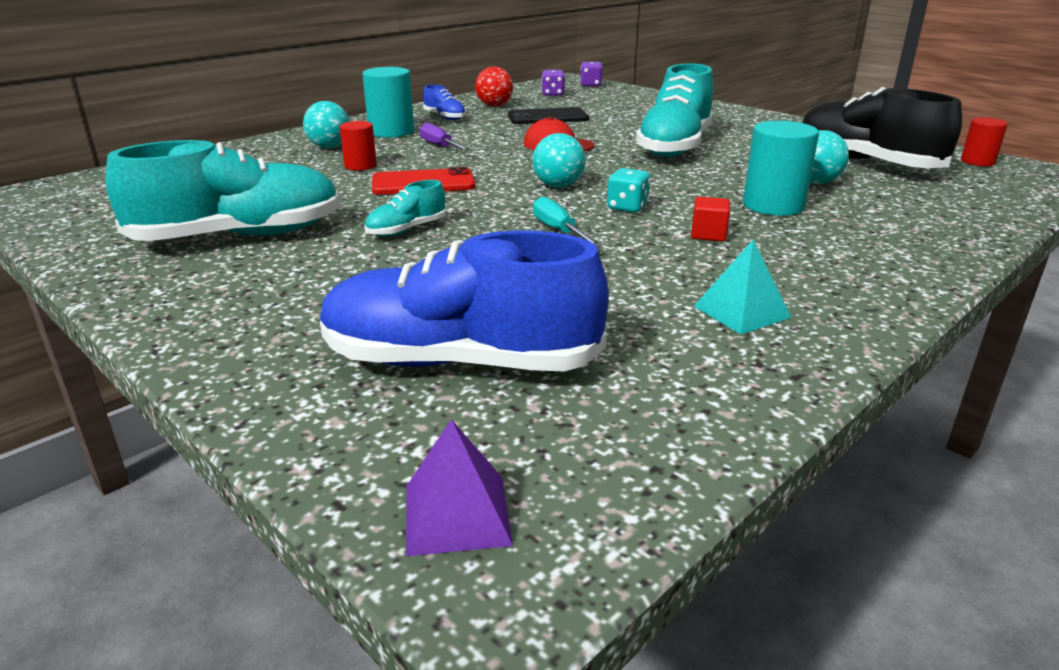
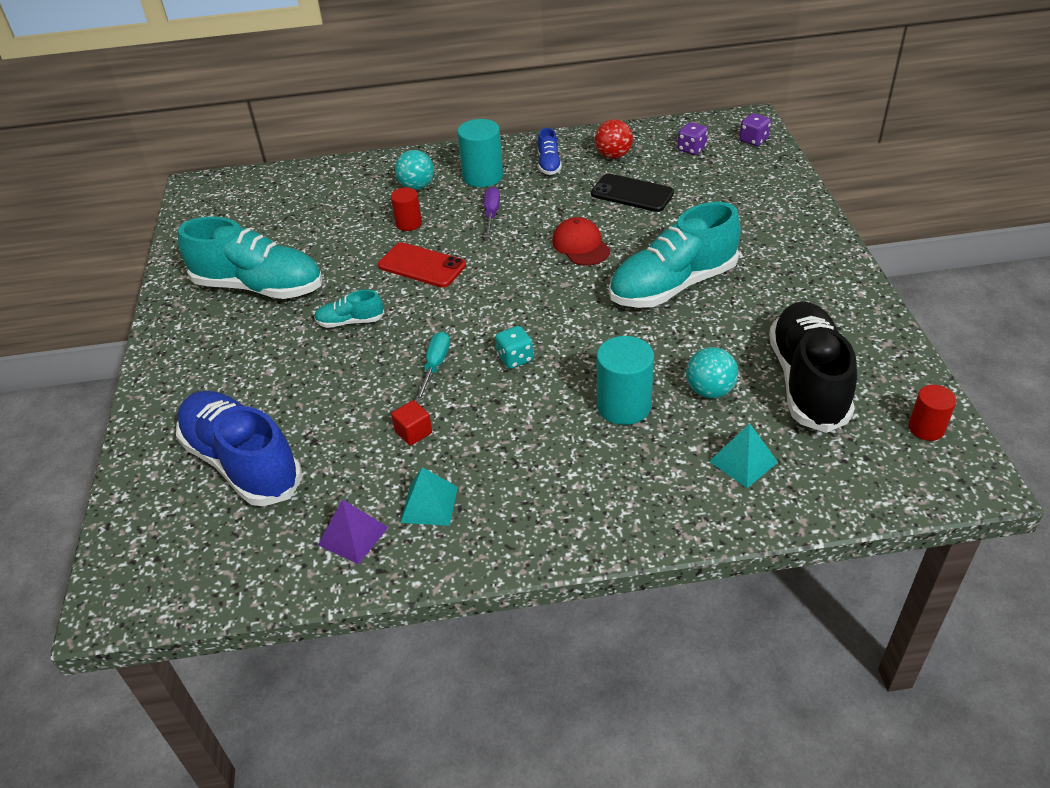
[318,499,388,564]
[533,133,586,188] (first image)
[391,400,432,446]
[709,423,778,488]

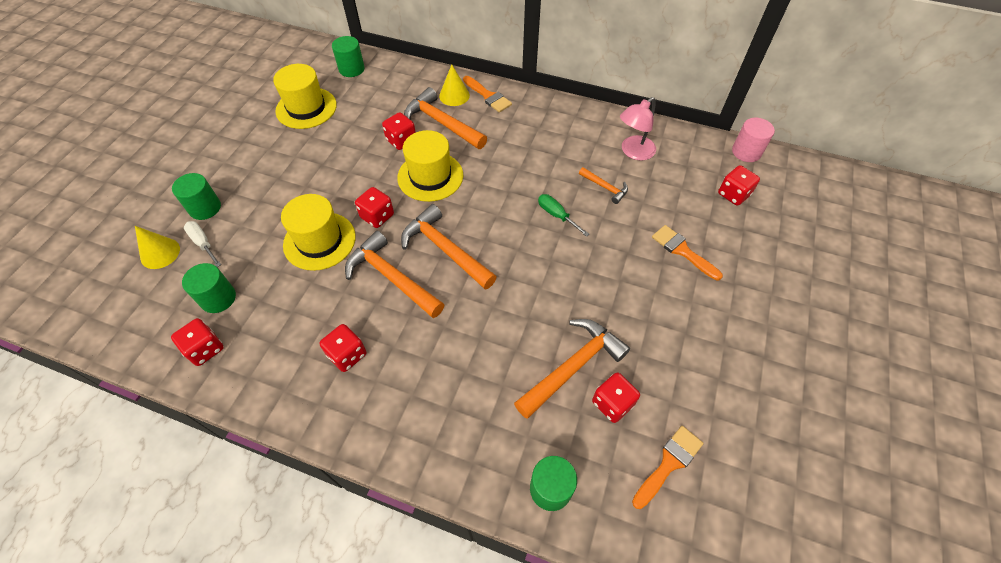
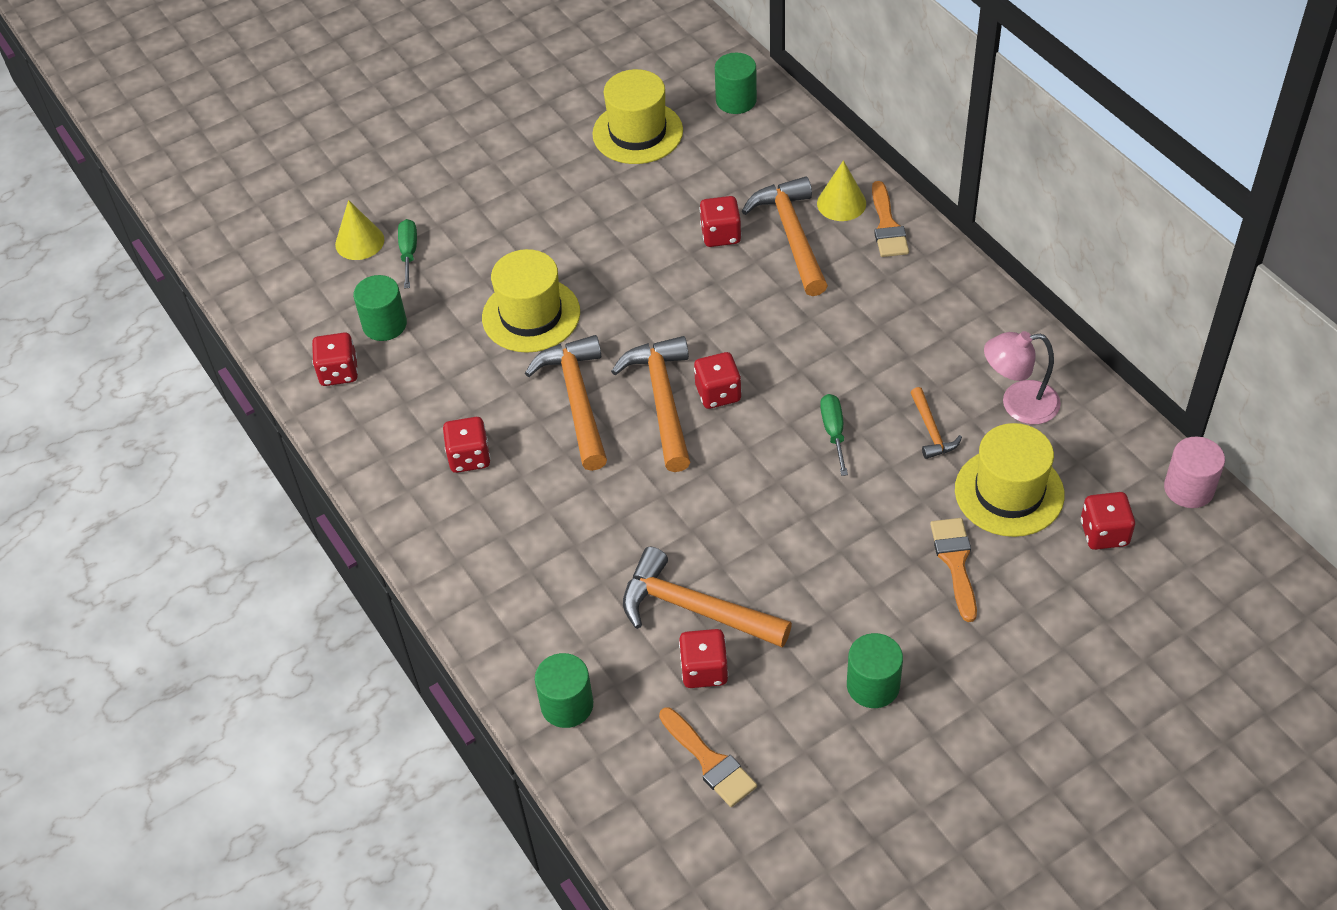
[847,633,903,708]
[398,219,417,289]
[694,352,741,409]
[955,423,1065,537]
[623,547,792,647]
[659,707,757,807]

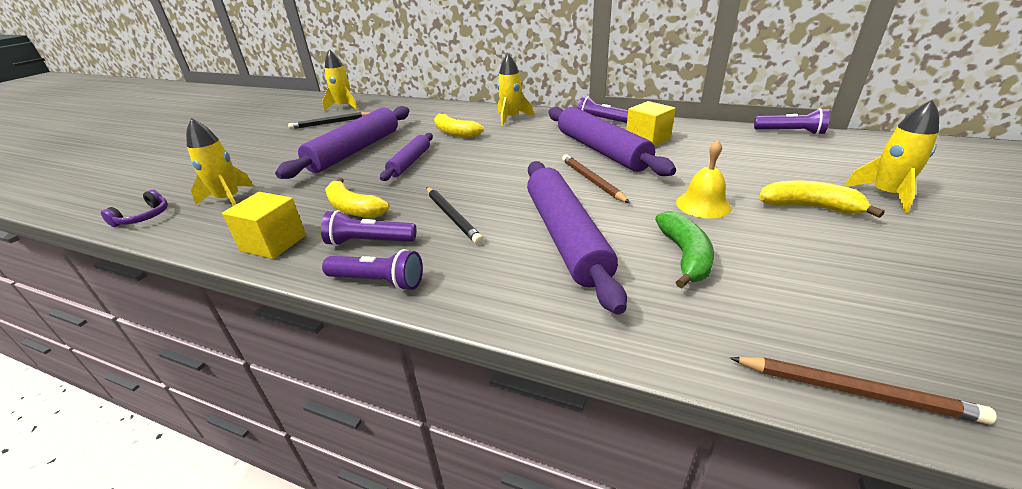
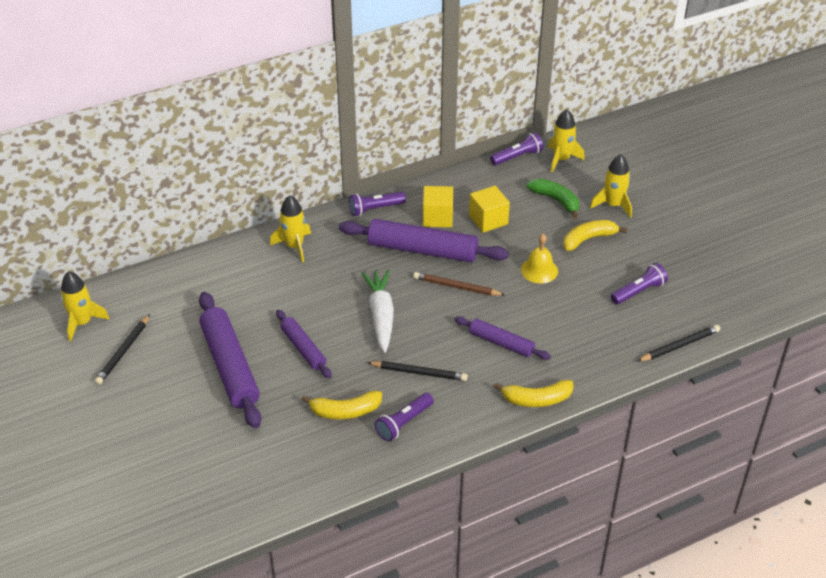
[101,189,168,227] (first image)
[548,109,585,172]
[469,186,510,233]
[611,263,668,305]
[494,380,573,407]
[454,316,551,360]
[526,178,579,218]
[638,325,720,361]
[362,270,394,353]

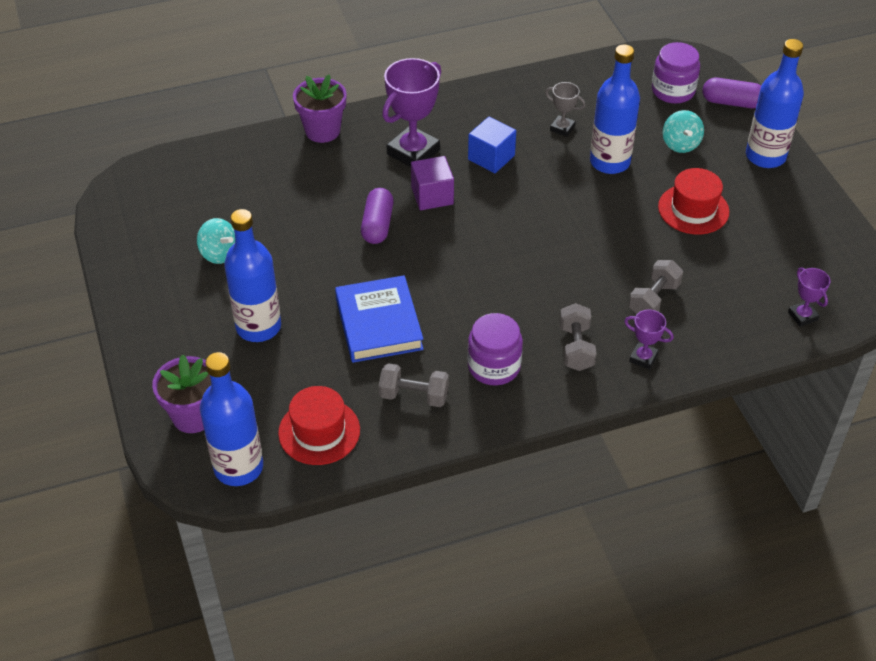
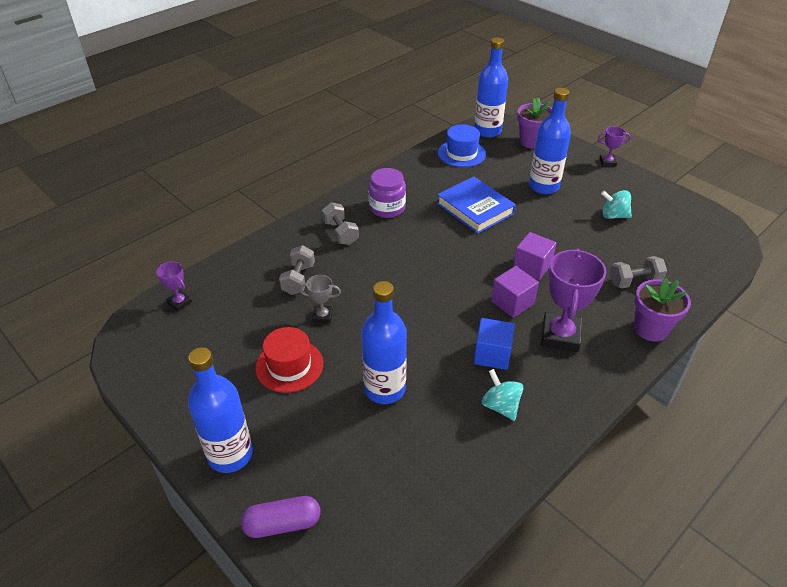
[438,124,486,167]
[513,232,557,280]
[610,256,667,289]
[299,275,341,323]
[598,126,631,167]
[652,42,700,104] (first image)
[482,369,523,421]

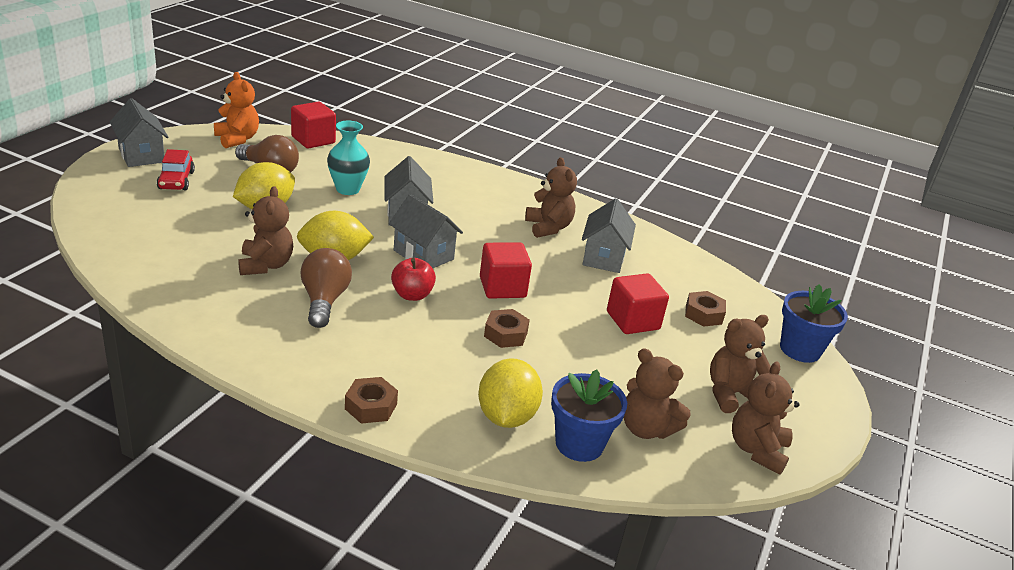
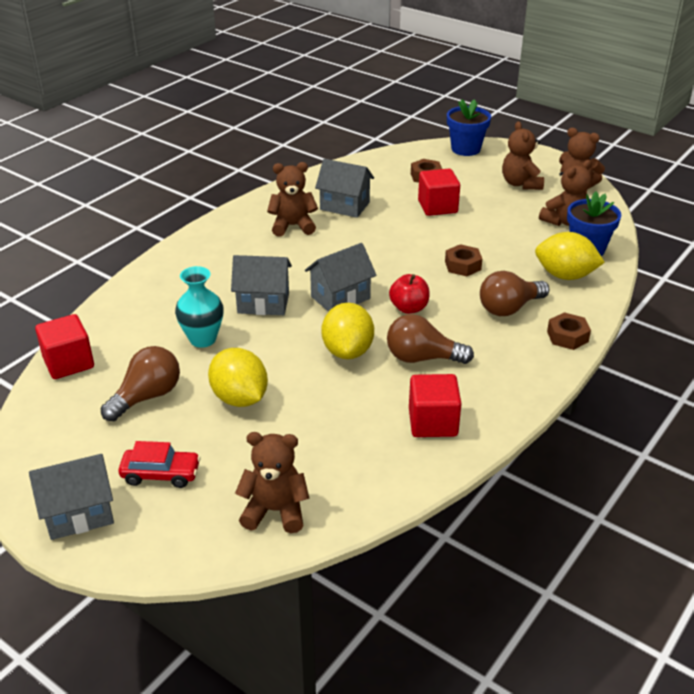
[214,72,259,148] (first image)
[235,432,310,533]
[409,374,461,437]
[480,271,549,316]

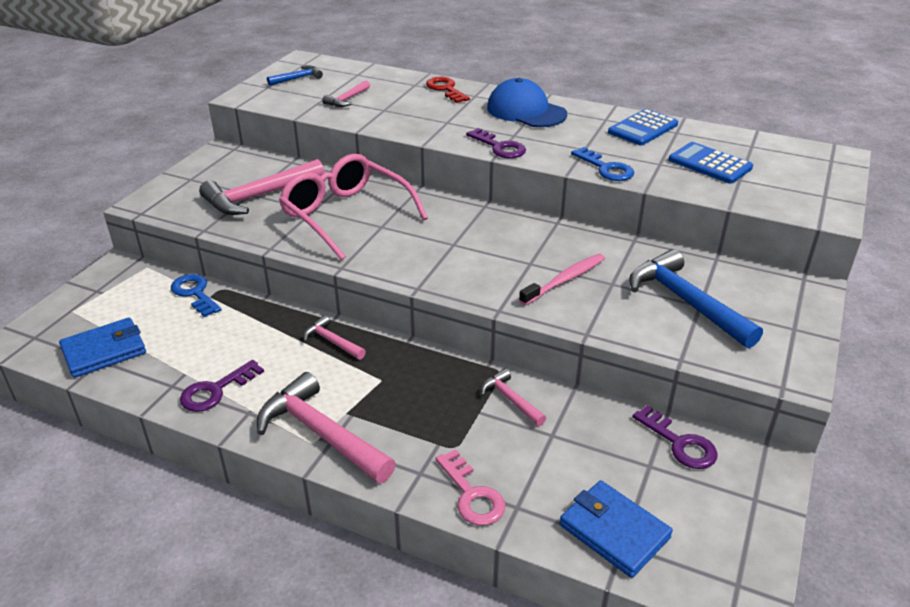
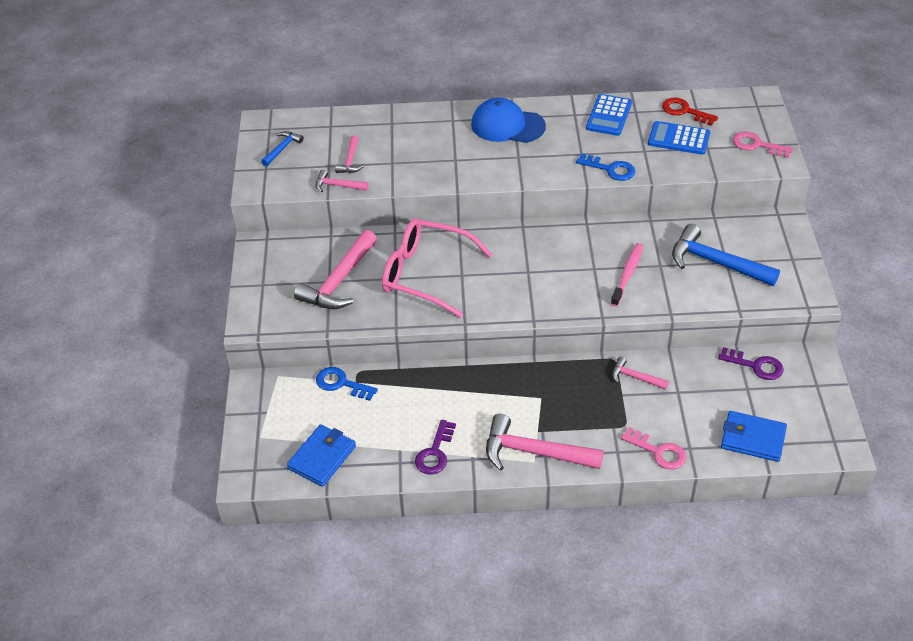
[316,170,369,192]
[662,97,718,126]
[466,128,526,158] (first image)
[733,132,793,158]

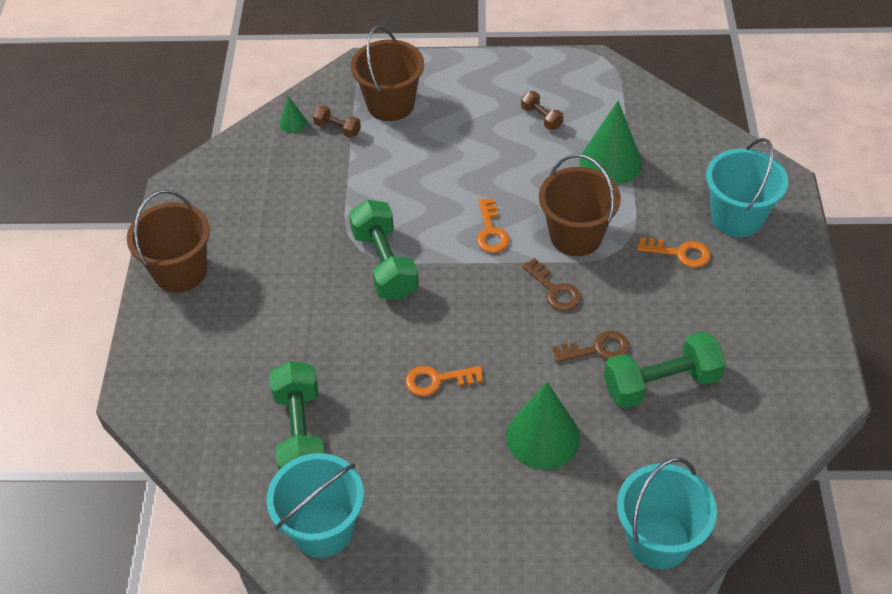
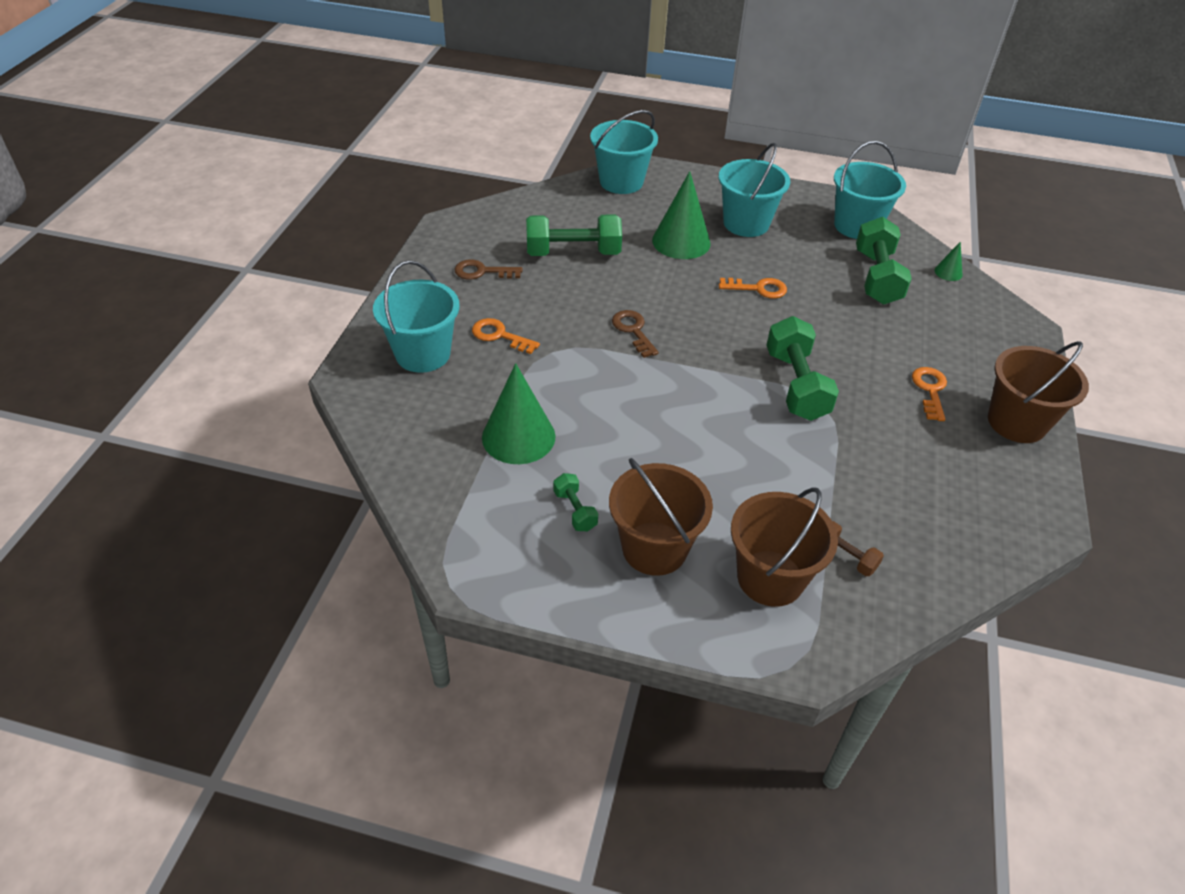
[934,241,963,281]
[912,367,947,421]
[553,473,598,531]
[609,458,713,576]
[454,259,523,280]
[719,143,790,237]

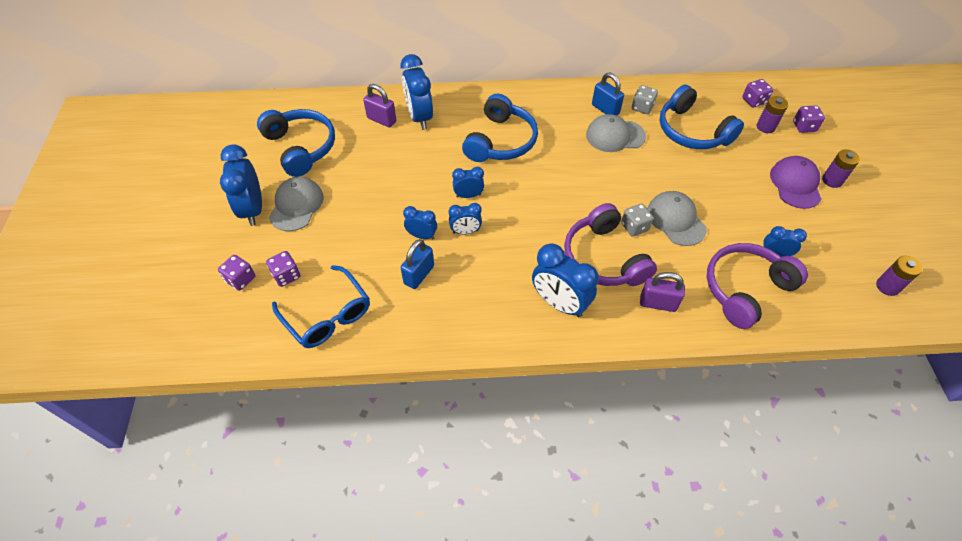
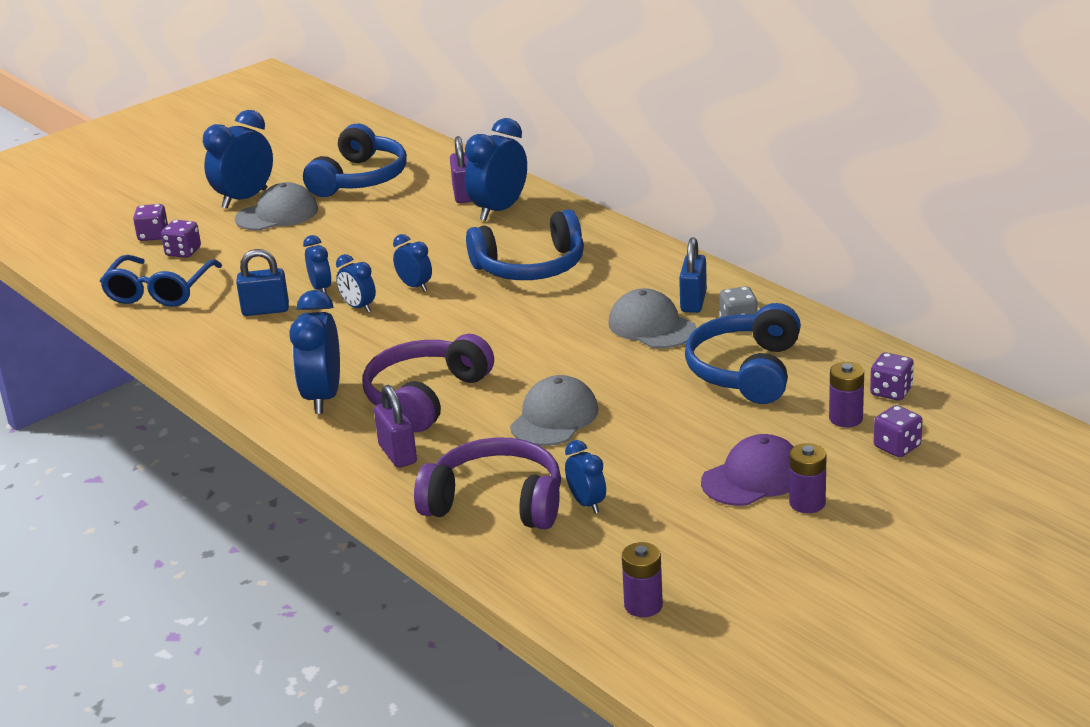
[621,203,654,237] (first image)

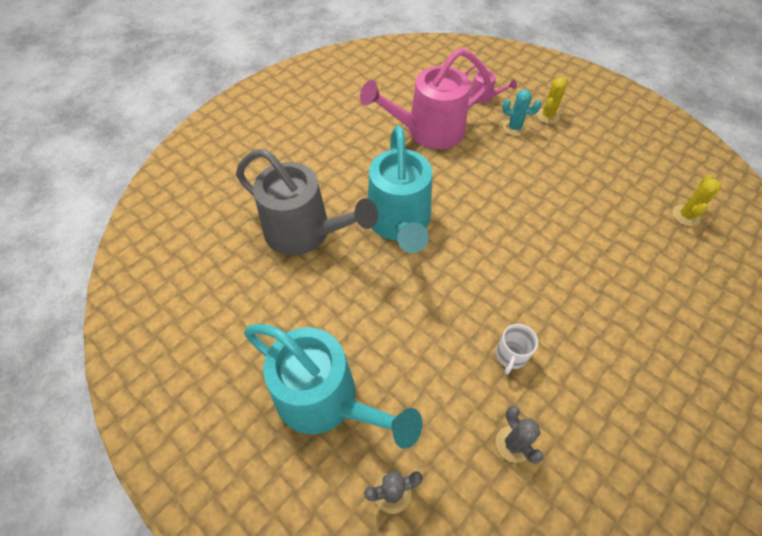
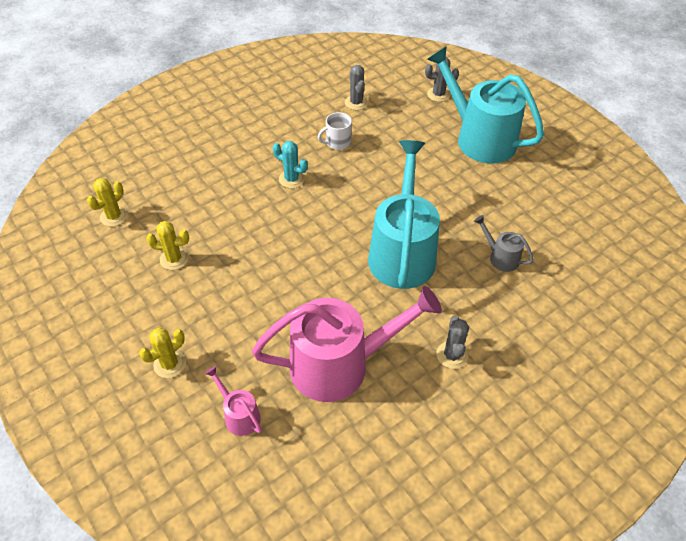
[474,215,534,272]
[318,112,352,150]
[273,141,308,188]
[146,221,189,270]
[436,316,469,369]

